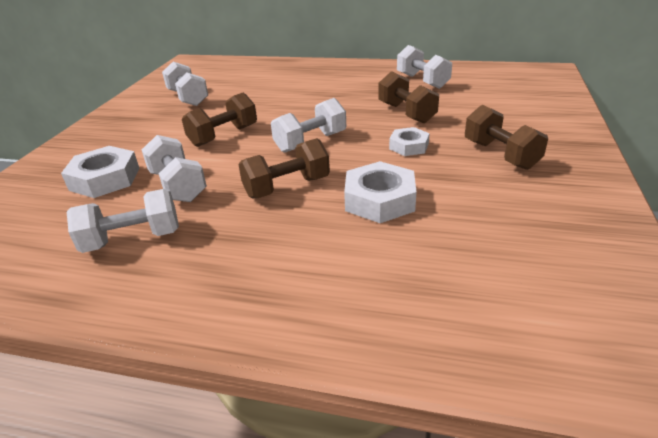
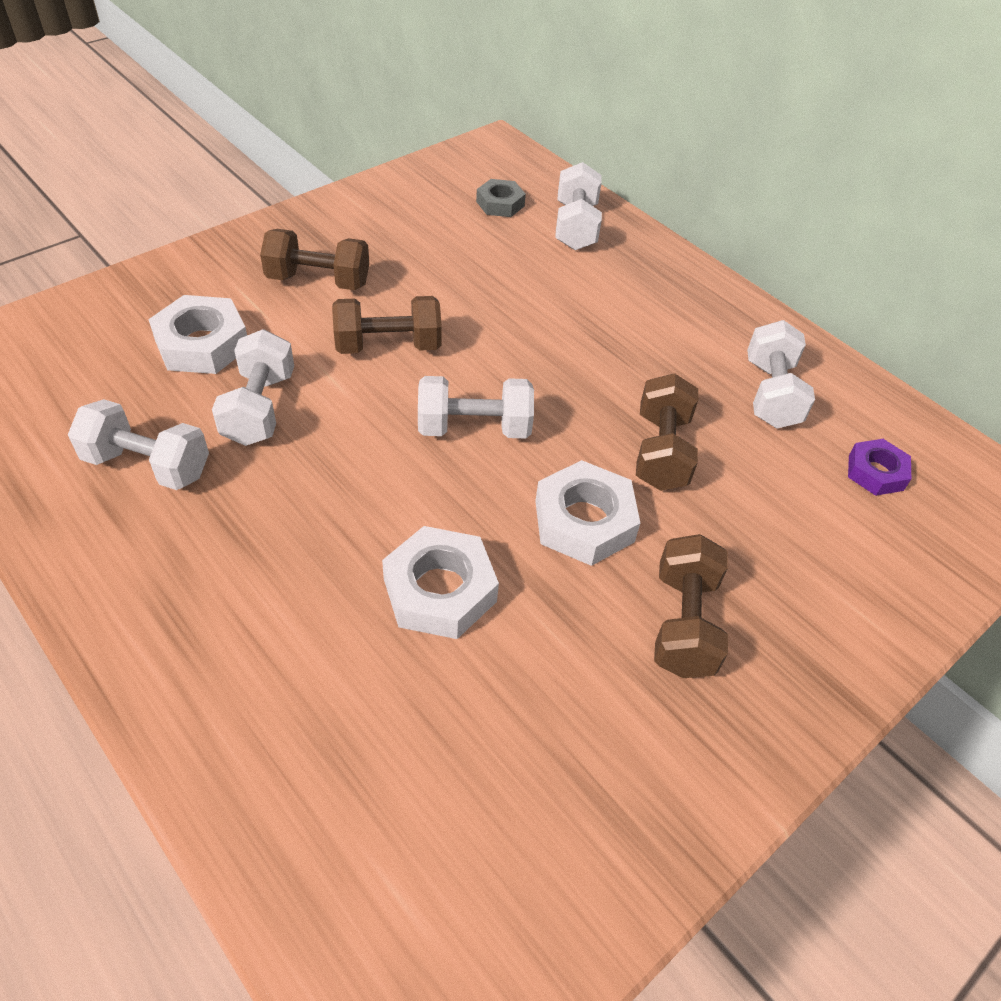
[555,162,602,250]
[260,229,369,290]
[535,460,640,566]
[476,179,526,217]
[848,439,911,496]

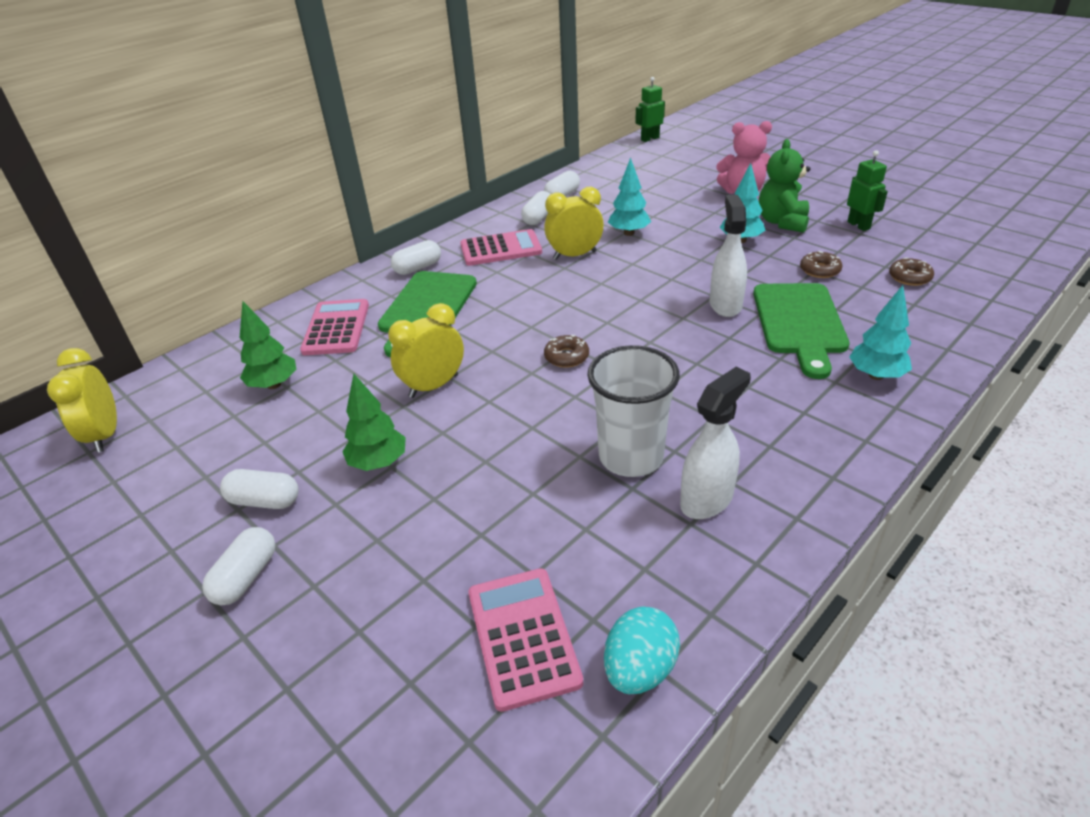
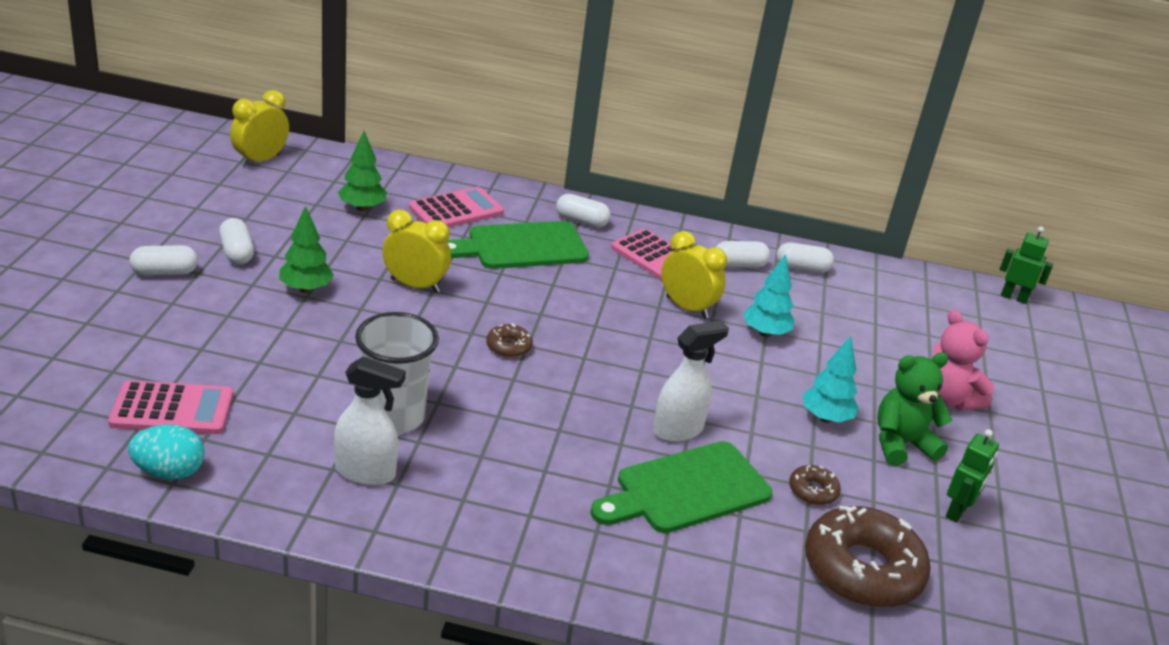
[108,380,233,434]
[849,285,912,380] (first image)
[805,506,931,608]

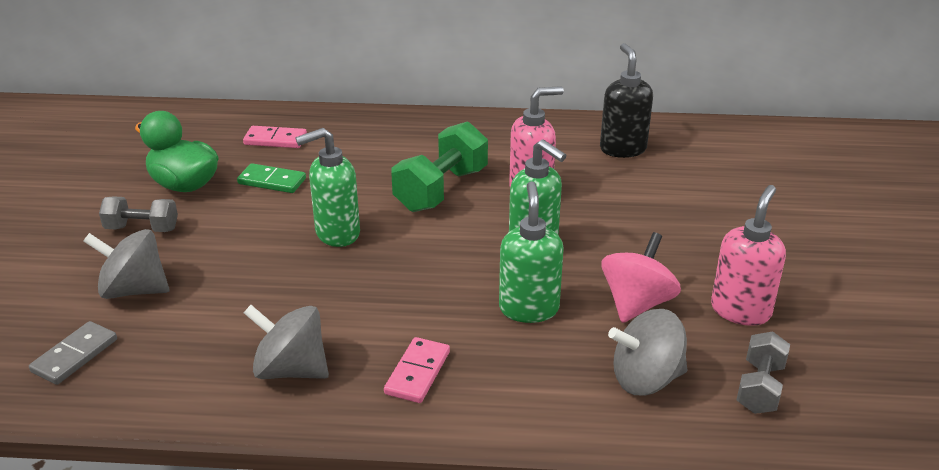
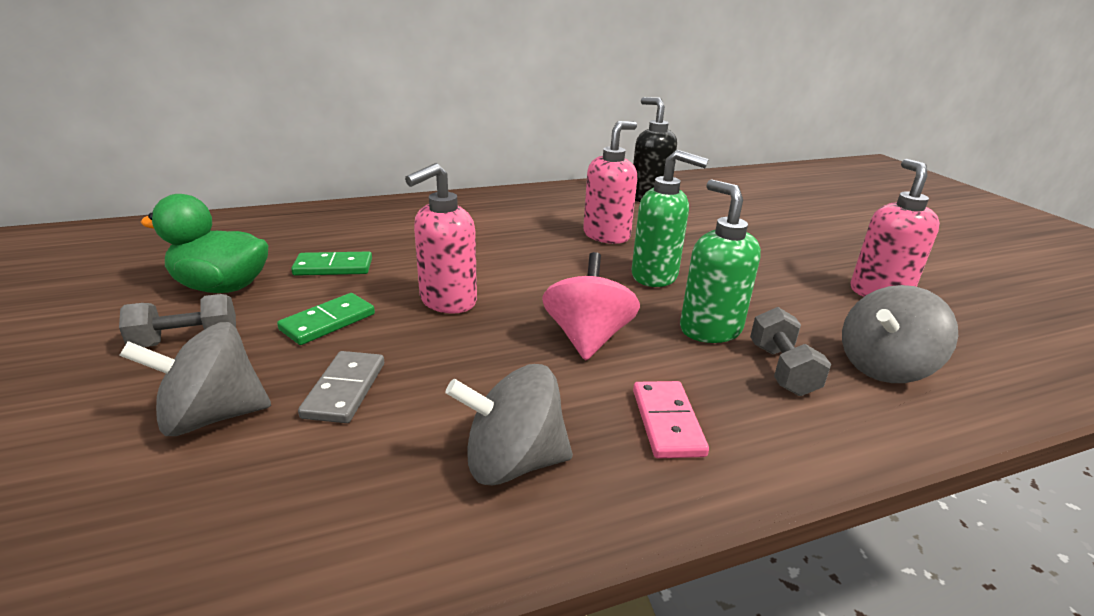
[298,351,384,423]
[243,126,307,148] (first image)
[405,163,477,314]
[391,121,488,212] (first image)
[542,252,640,360]
[750,307,831,396]
[277,293,375,345]

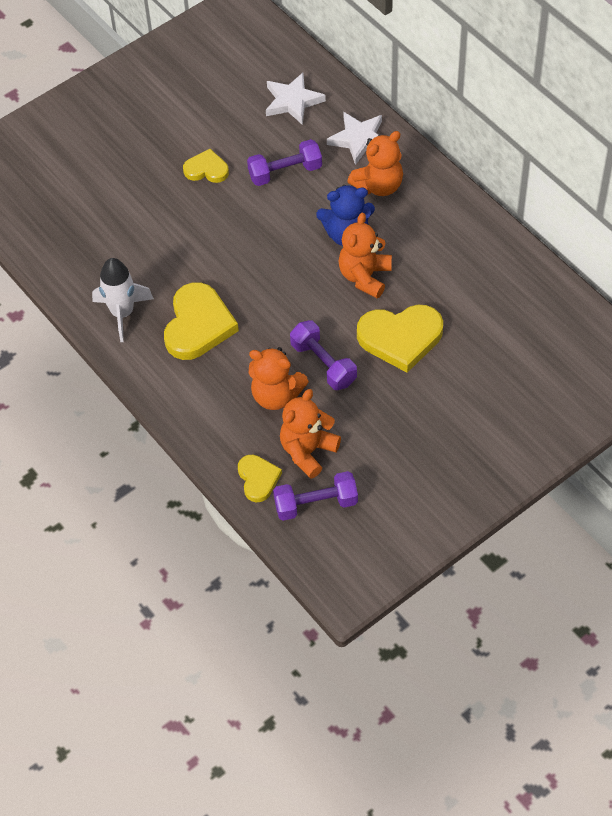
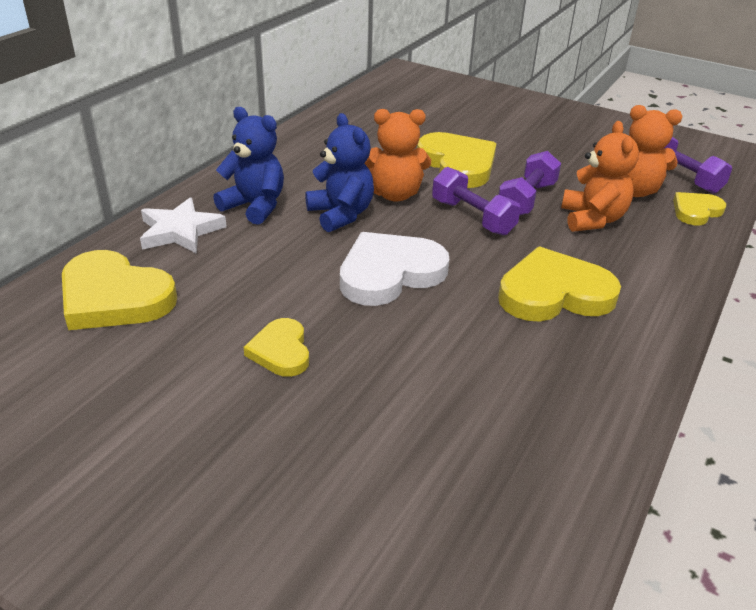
[92,258,154,342] (first image)
[432,167,521,235]
[62,250,177,330]
[213,107,284,225]
[340,232,450,306]

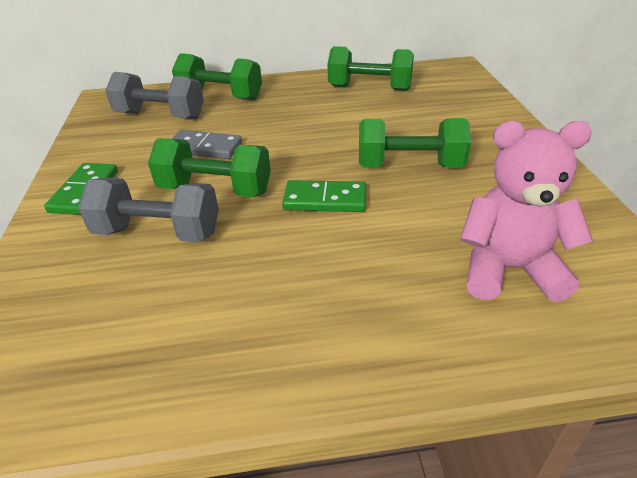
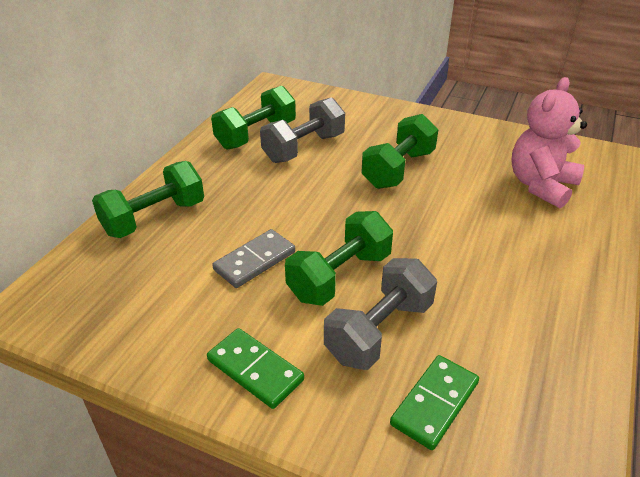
[260,97,345,163]
[390,355,479,450]

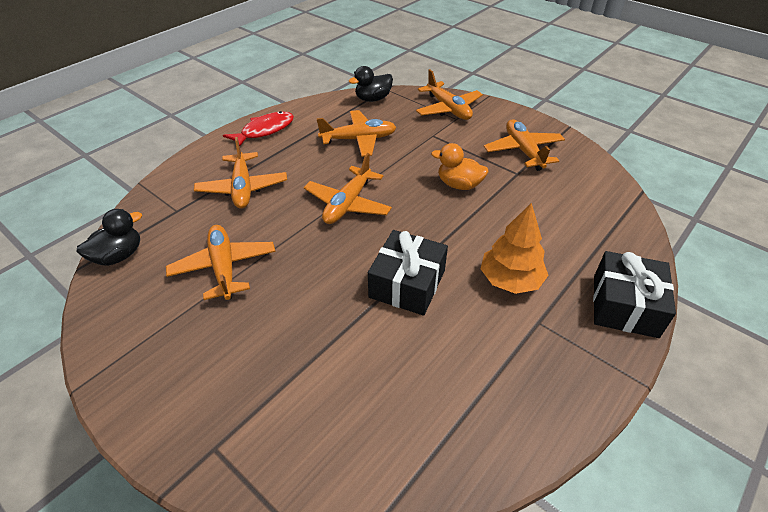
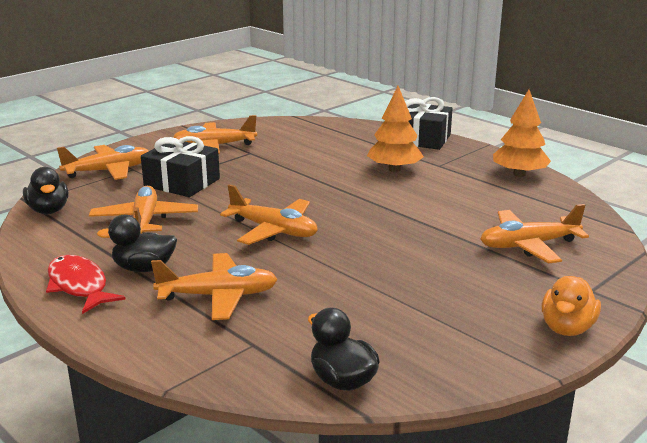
[481,204,589,263]
[141,136,220,197]
[541,276,601,336]
[97,215,177,272]
[493,90,551,177]

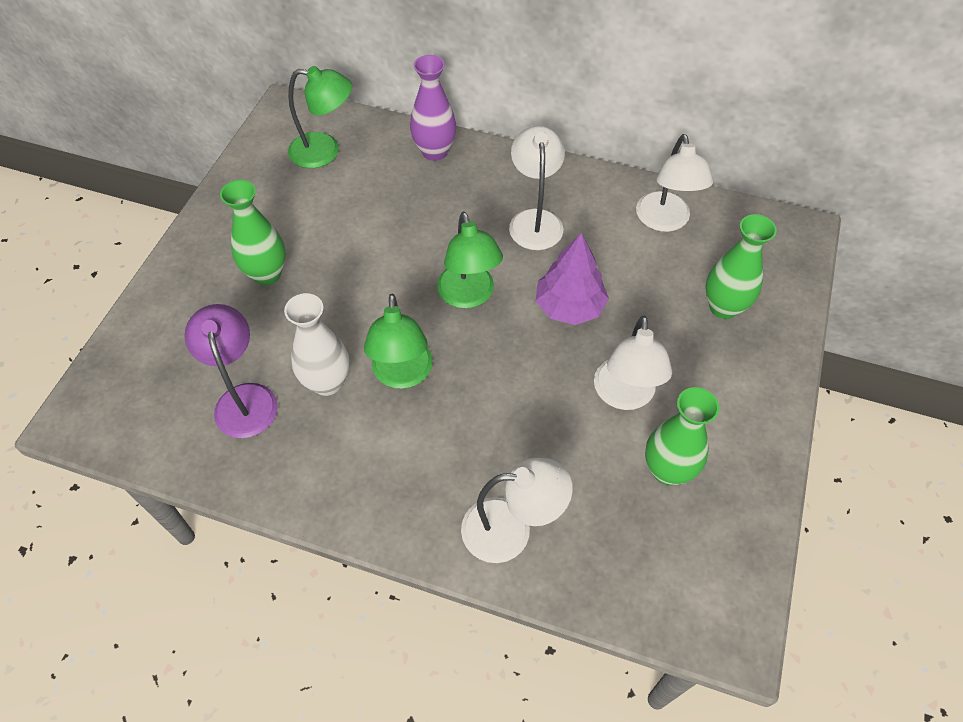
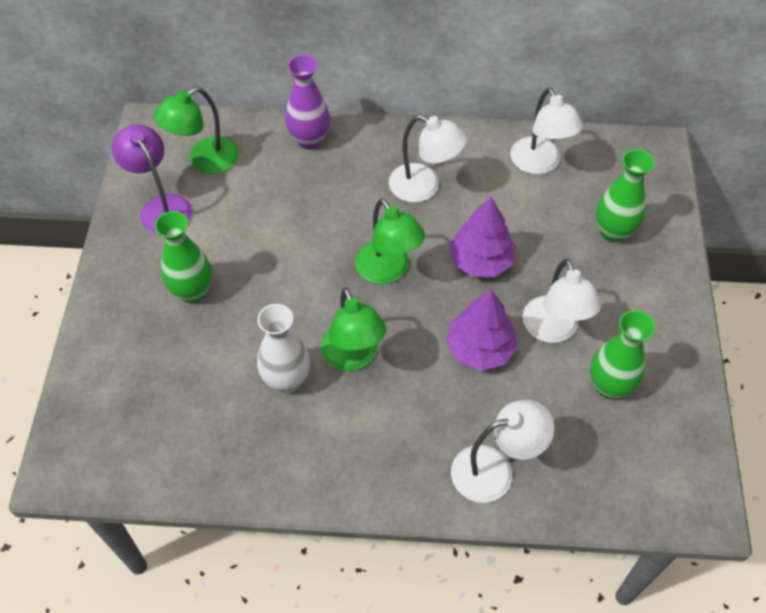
[112,124,192,235]
[153,87,239,174]
[389,115,467,202]
[446,290,518,371]

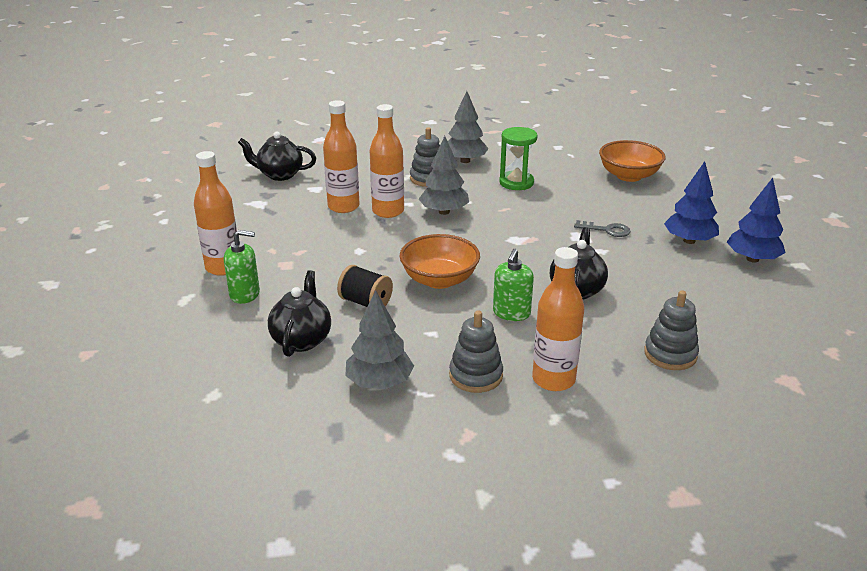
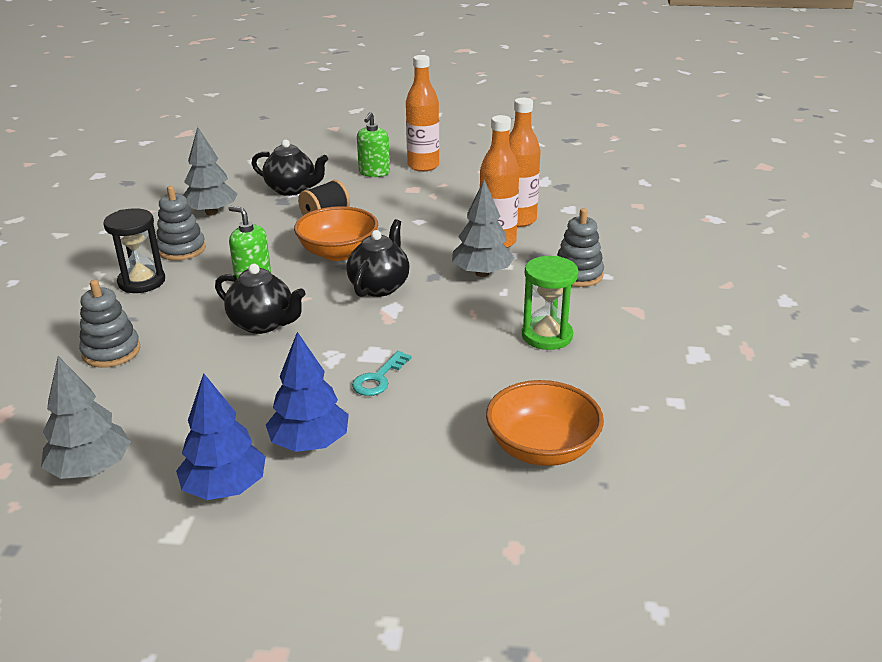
[346,219,409,297]
[41,356,131,479]
[103,208,165,293]
[352,351,412,396]

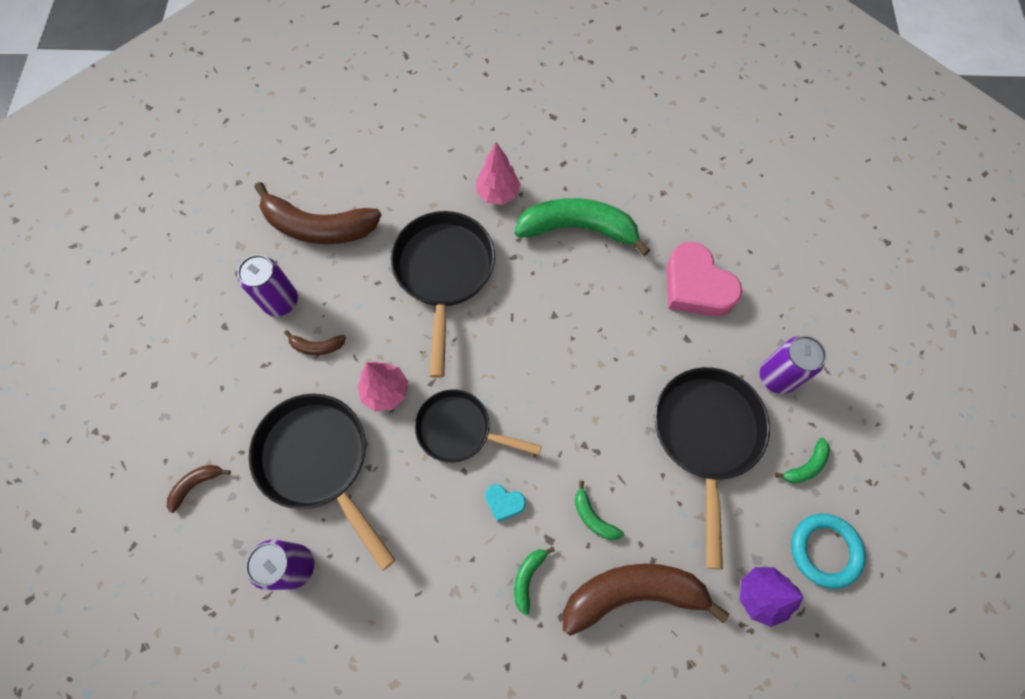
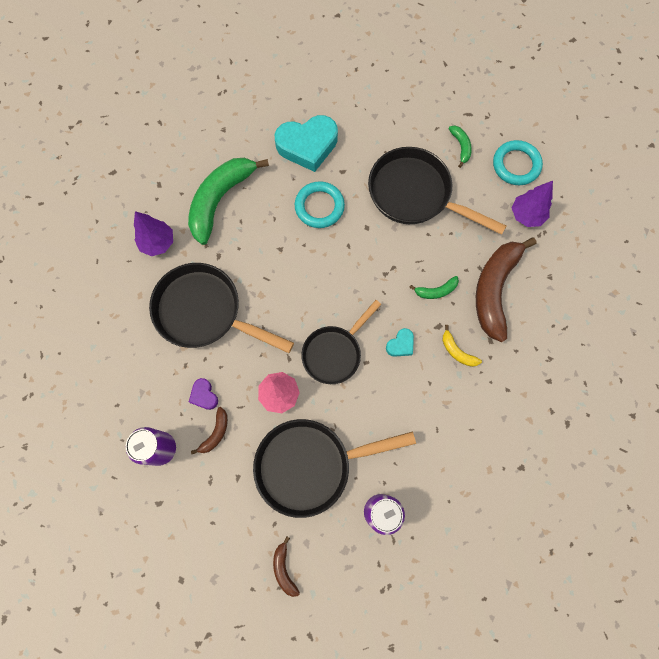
[254,182,381,244] (first image)
[134,211,173,256]
[442,325,482,367]
[275,115,338,172]
[760,336,826,394] (first image)
[189,378,218,410]
[295,181,345,228]

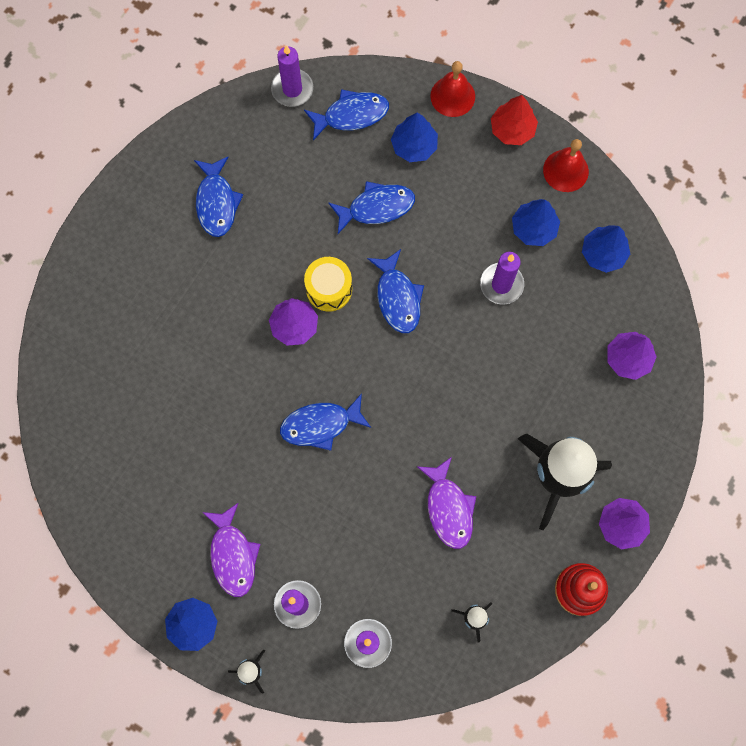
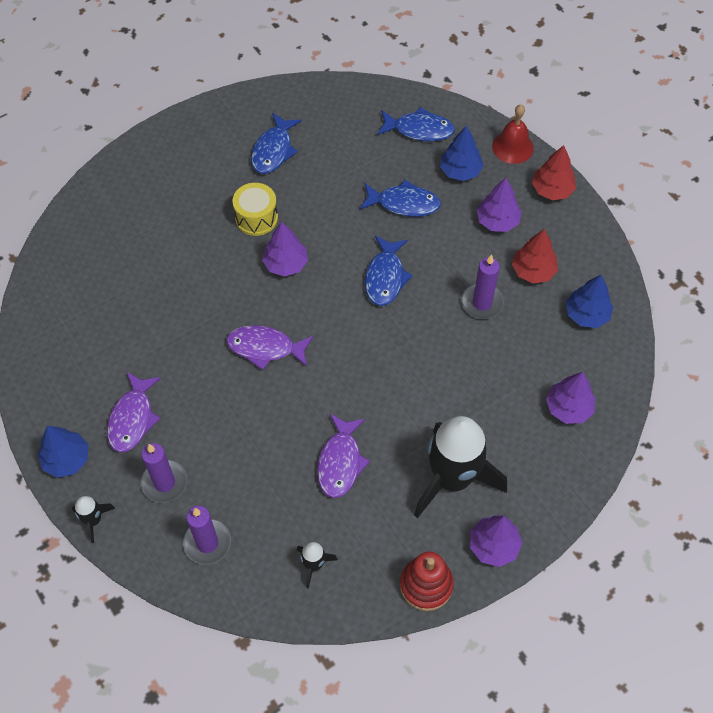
[271,45,313,107] (first image)
[226,325,314,370]
[233,183,278,236]
[512,229,558,284]
[543,139,589,192] (first image)
[477,178,522,232]

